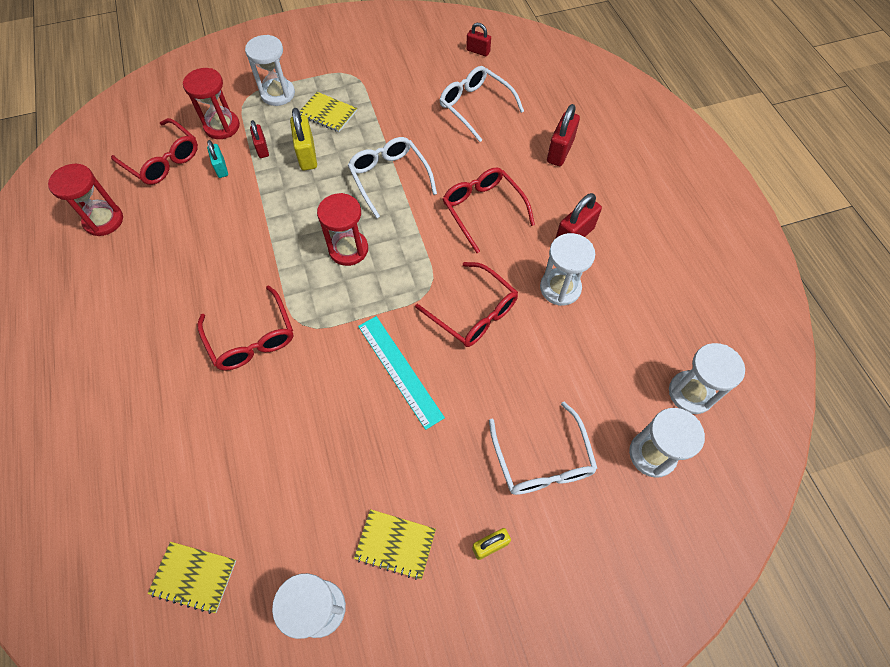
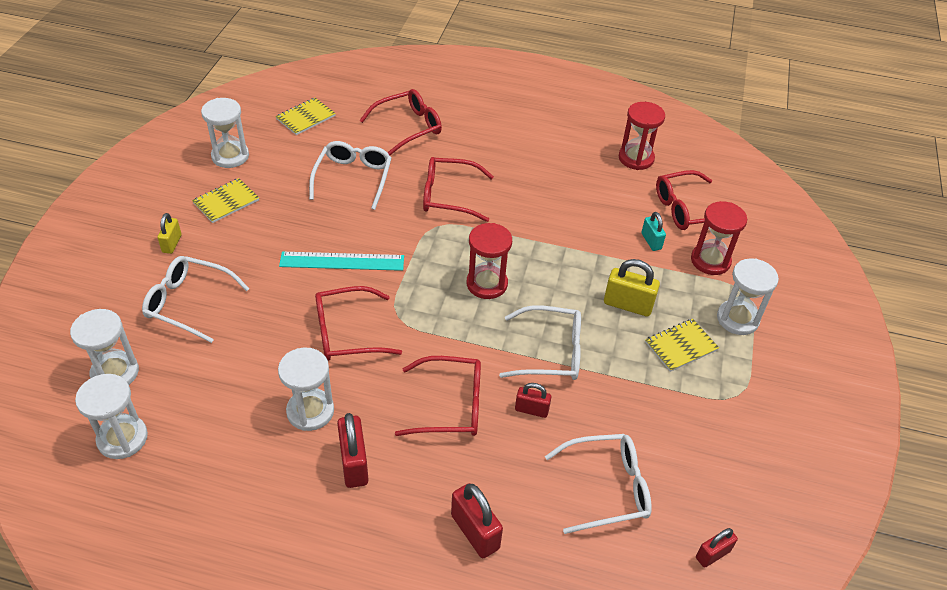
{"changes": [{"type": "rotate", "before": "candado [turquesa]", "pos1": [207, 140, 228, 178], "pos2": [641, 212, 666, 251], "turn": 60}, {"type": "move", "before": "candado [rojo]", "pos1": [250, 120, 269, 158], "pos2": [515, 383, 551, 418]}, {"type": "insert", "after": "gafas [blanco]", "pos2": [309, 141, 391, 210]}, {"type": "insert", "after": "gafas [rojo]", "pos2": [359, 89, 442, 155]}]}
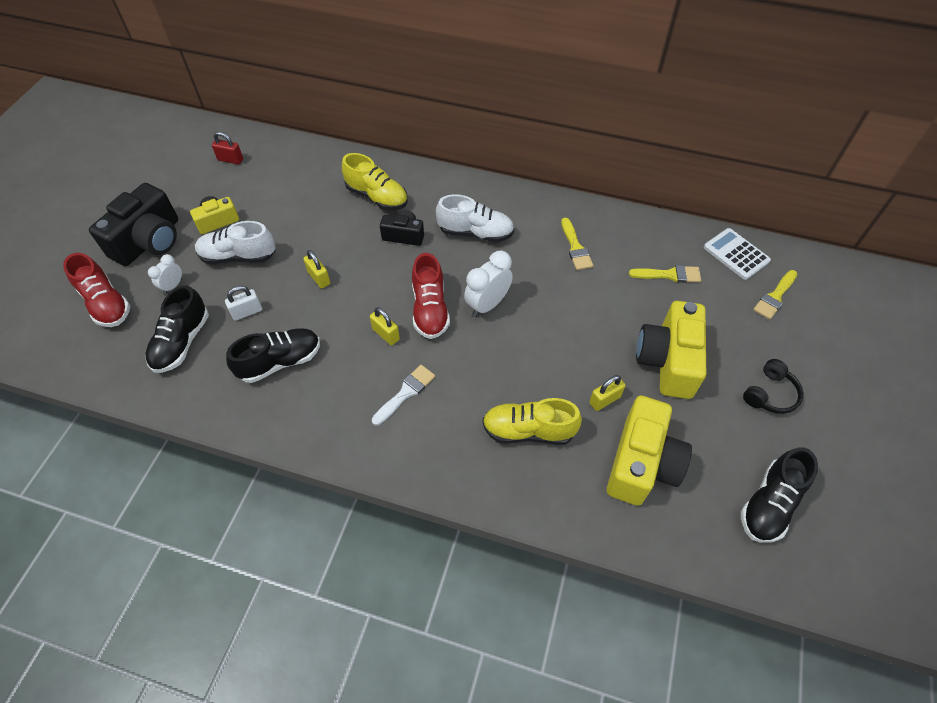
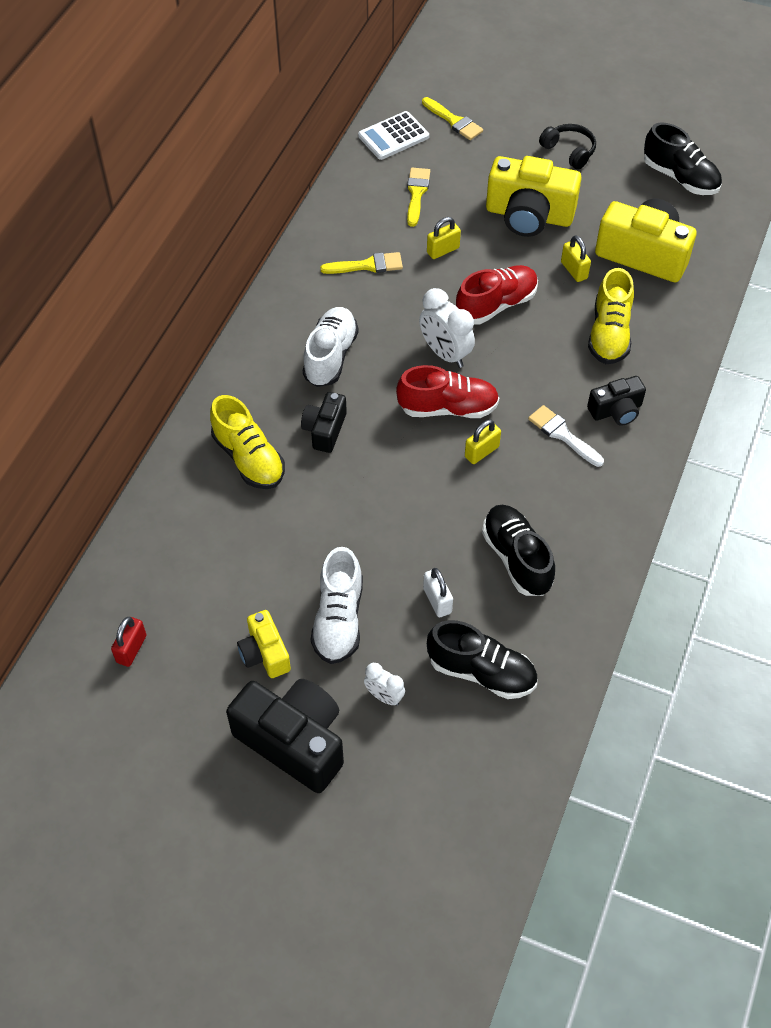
{"changes": [{"type": "move", "before": "zapato [rojo]", "pos1": [63, 253, 130, 327], "pos2": [456, 265, 538, 325]}, {"type": "move", "before": "candado [amarillo]", "pos1": [303, 250, 330, 289], "pos2": [427, 217, 461, 259]}, {"type": "rotate", "before": "zapato [amarillo]", "pos1": [342, 153, 407, 210], "pos2": [210, 395, 285, 489], "turn": 105}, {"type": "insert", "after": "cámara [negro]", "pos2": [587, 376, 646, 426]}]}
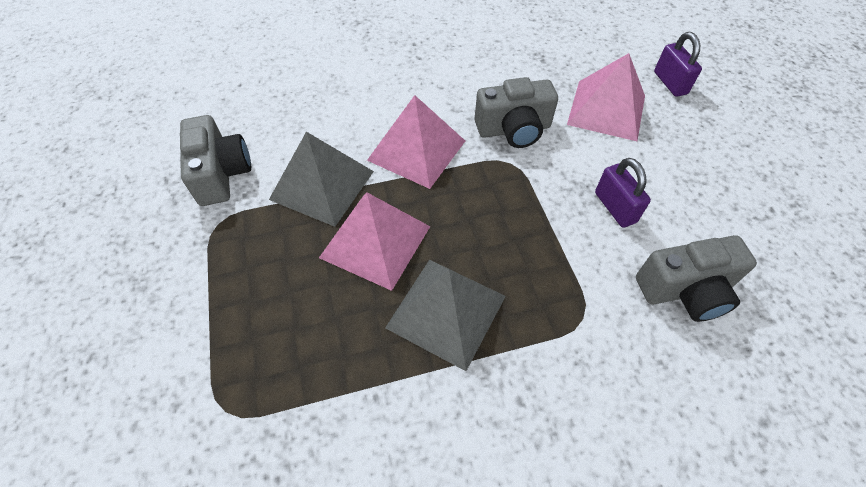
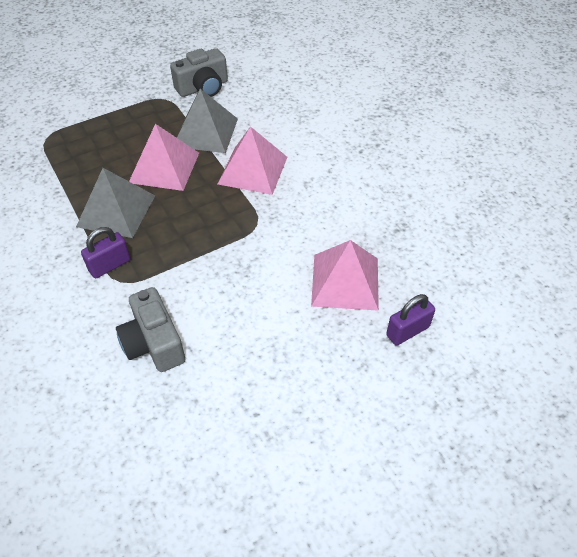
{"changes": [{"type": "delete", "before": "cámara [gris]", "pos1": [475, 77, 558, 148]}, {"type": "move", "before": "candado [morado]", "pos1": [595, 158, 651, 228], "pos2": [81, 227, 131, 278]}]}
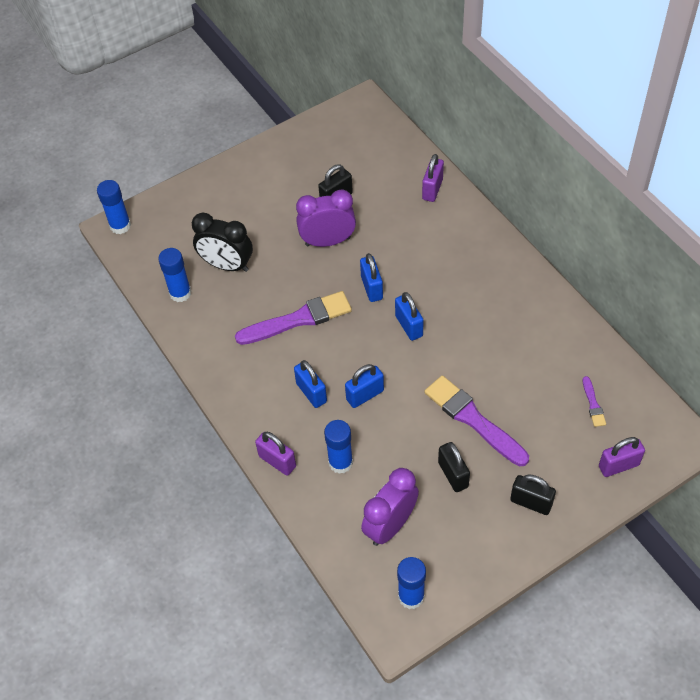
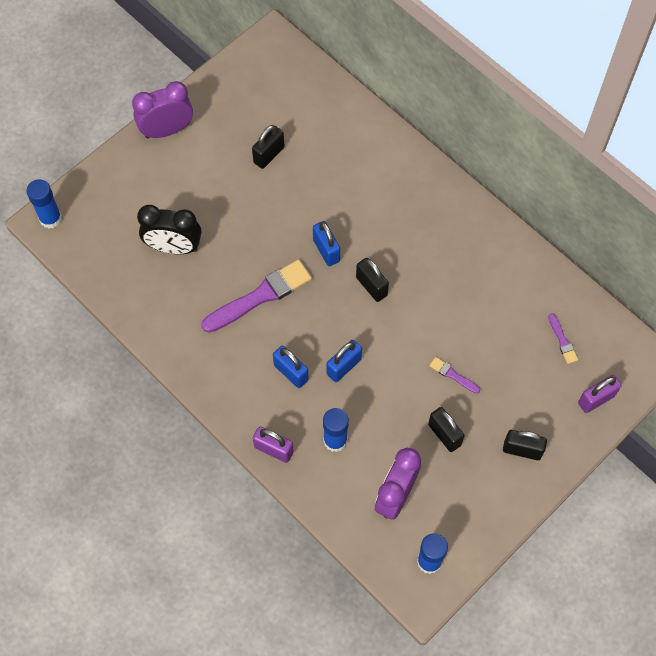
{"changes": [{"type": "delete", "before": "barra de pegamento [azul]", "pos1": [158, 248, 191, 302]}, {"type": "move", "before": "despertador [morado]", "pos1": [296, 189, 356, 247], "pos2": [132, 81, 193, 138]}, {"type": "recolor", "before": "candado [azul]", "after": "candado [negro]", "pos1": [395, 292, 424, 341], "pos2": [356, 258, 389, 302]}, {"type": "delete", "before": "candado [morado]", "pos1": [422, 154, 444, 202]}, {"type": "resize", "before": "pincel [morado]", "pos1": [424, 375, 529, 466], "pos2": [429, 357, 480, 394], "scale": 0.46}]}
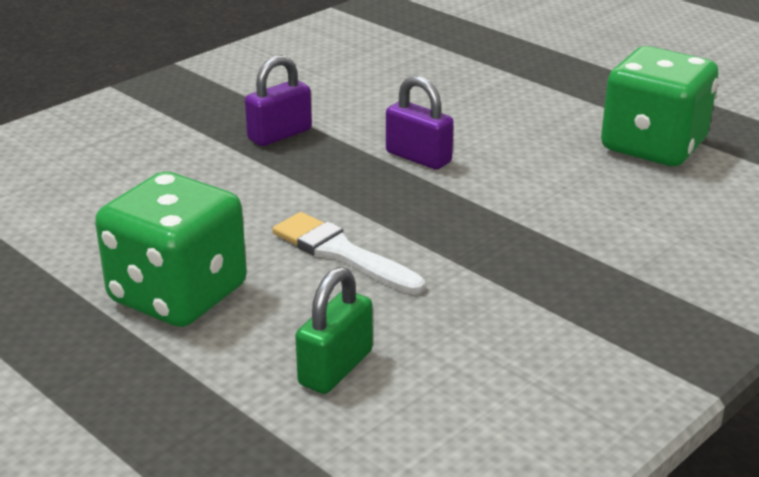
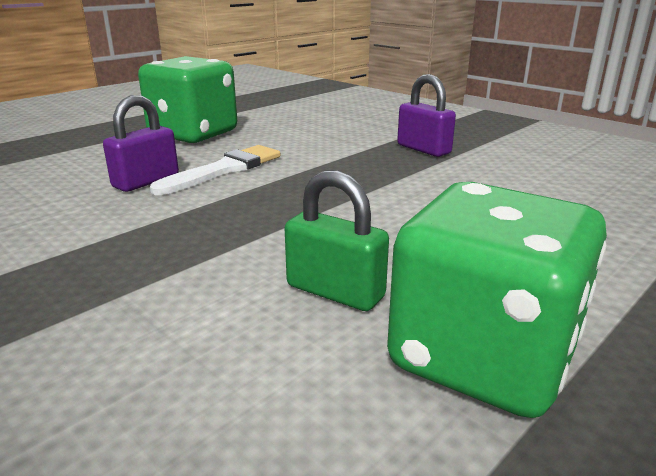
{"changes": [{"type": "move", "before": "candado [verde]", "pos1": [295, 267, 373, 394], "pos2": [285, 170, 389, 311]}, {"type": "move", "before": "candado [morado]", "pos1": [386, 76, 454, 170], "pos2": [103, 95, 179, 192]}]}
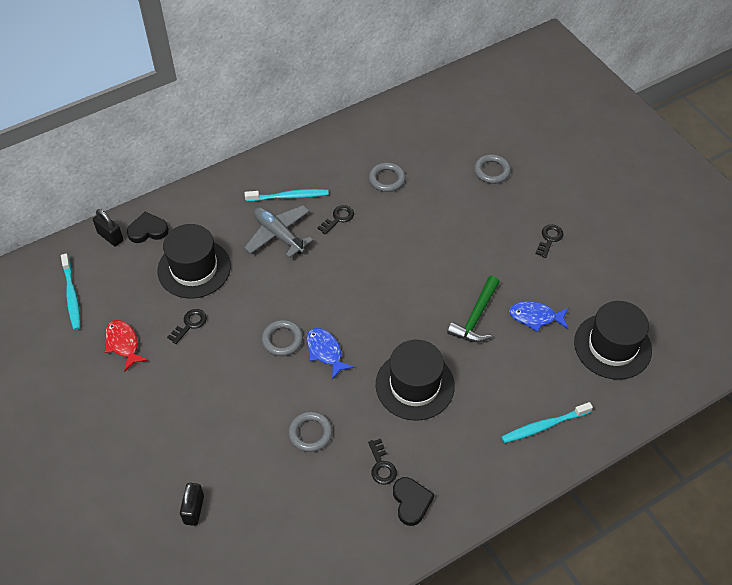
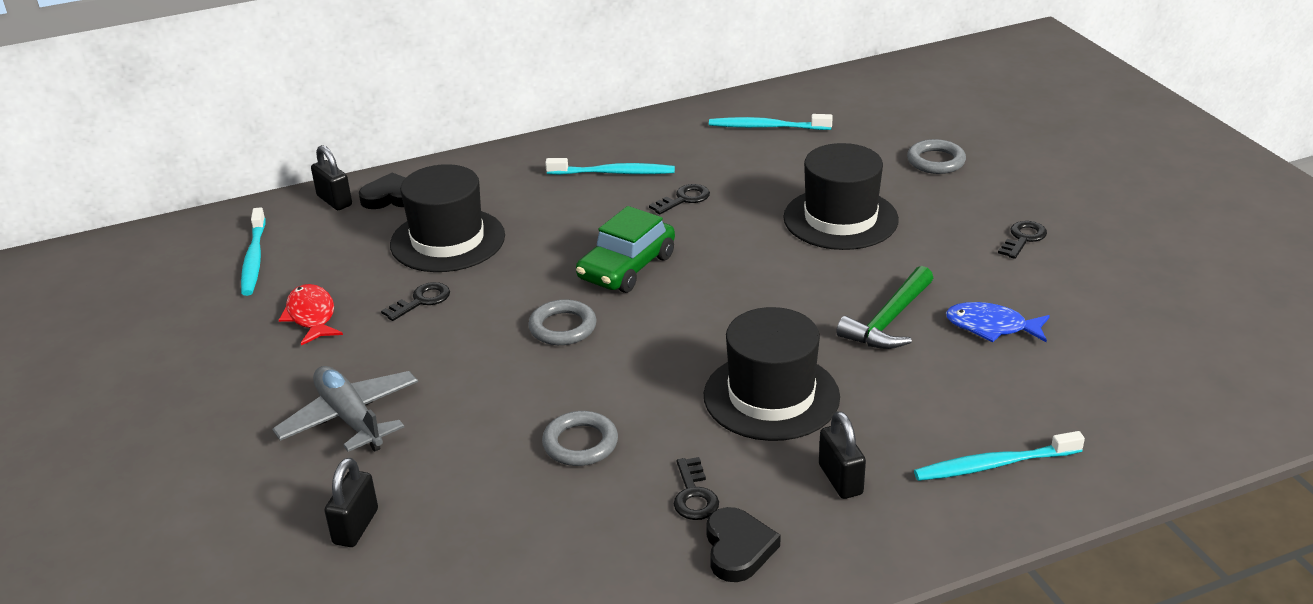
{"changes": [{"type": "move", "before": "avión [gris]", "pos1": [244, 205, 313, 258], "pos2": [272, 366, 418, 452]}, {"type": "delete", "before": "pez [azul]", "pos1": [307, 328, 354, 380]}, {"type": "delete", "before": "anillo [gris]", "pos1": [369, 162, 406, 192]}, {"type": "move", "before": "sombrero [negro]", "pos1": [574, 301, 652, 380], "pos2": [783, 143, 899, 250]}, {"type": "insert", "after": "coche [verde]", "pos2": [576, 206, 675, 293]}, {"type": "insert", "after": "cepillo de dientes [turquesa]", "pos2": [709, 114, 833, 130]}, {"type": "insert", "after": "candado [negro]", "pos2": [819, 411, 866, 499]}]}
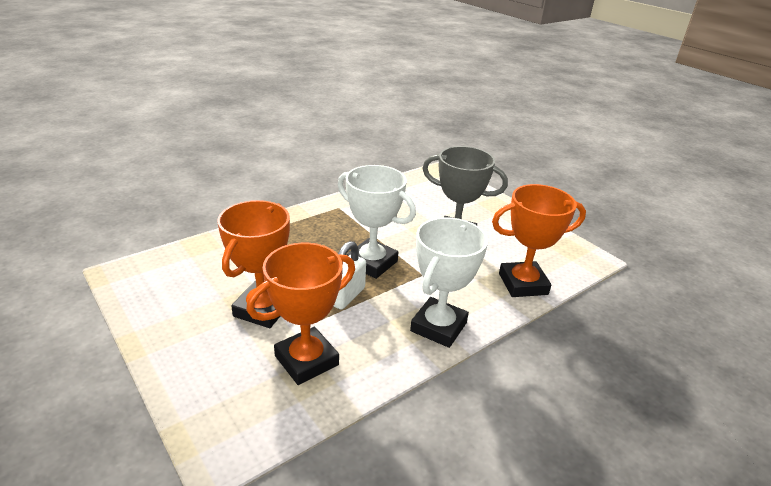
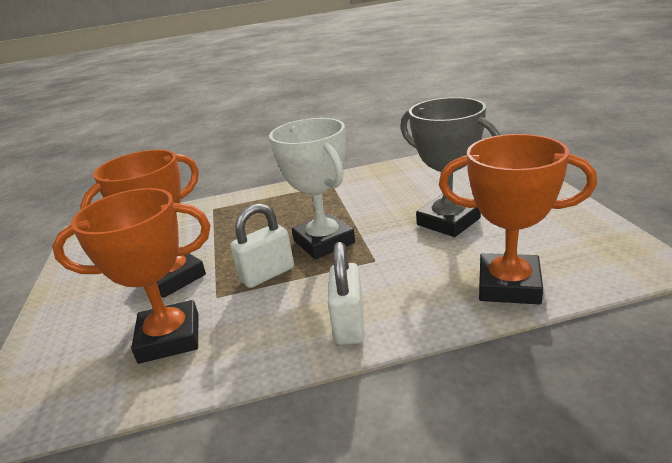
{"changes": [{"type": "replace", "before": "trofeo [blanco]", "after": "candado [blanco]", "pos1": [410, 217, 488, 348], "pos2": [328, 242, 365, 345]}]}
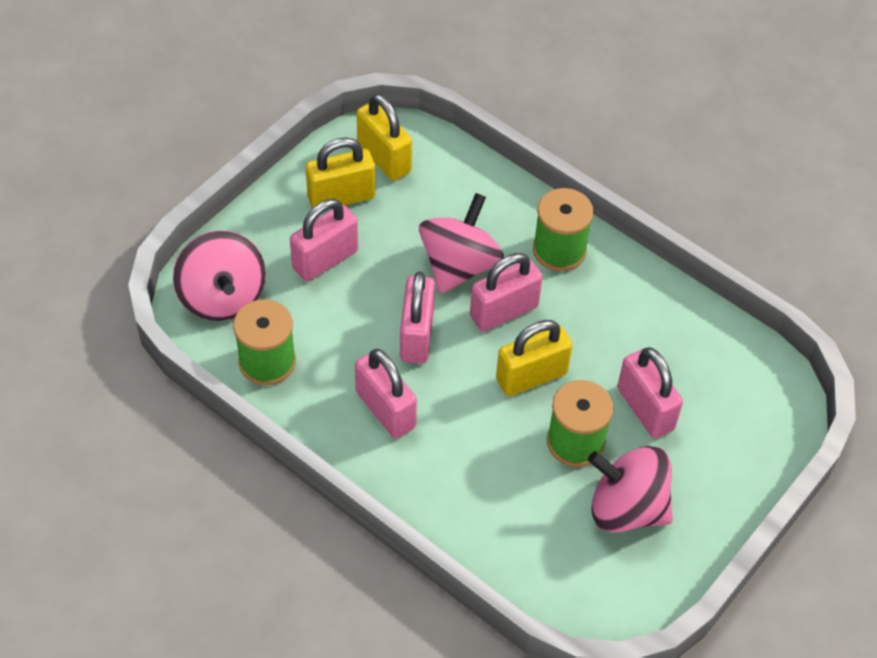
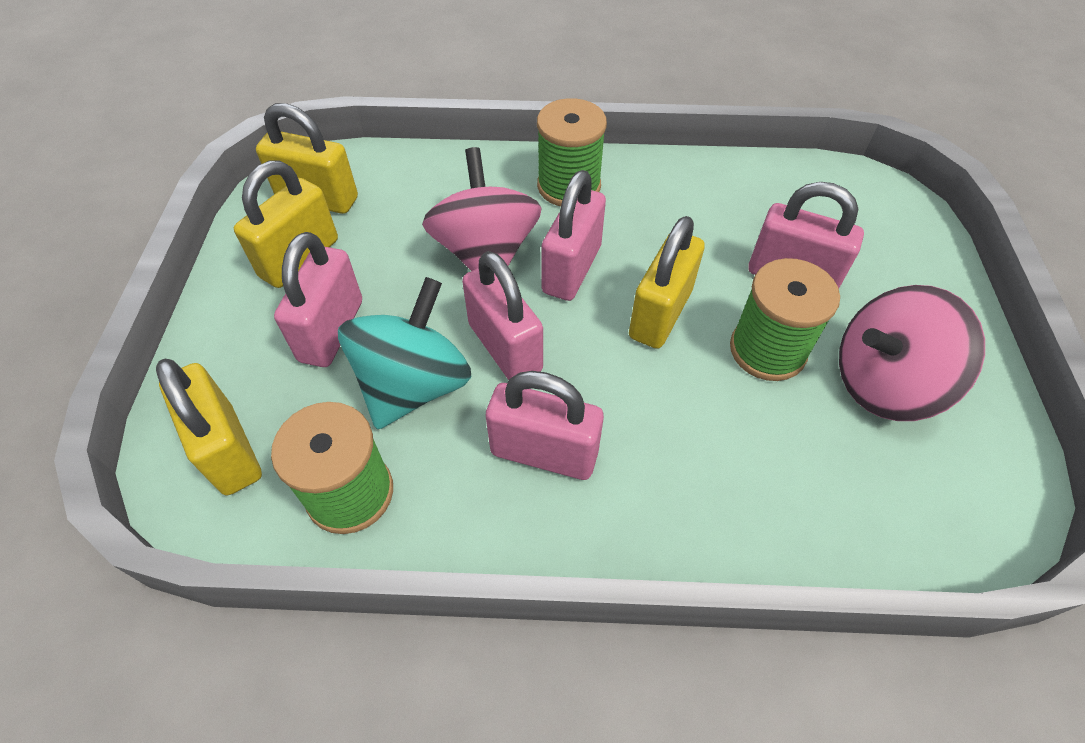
{"changes": [{"type": "replace", "before": "peonza [rosa]", "after": "candado [amarillo]", "pos1": [173, 230, 266, 321], "pos2": [156, 359, 262, 495]}, {"type": "insert", "after": "peonza [turquesa]", "pos2": [338, 277, 471, 429]}]}
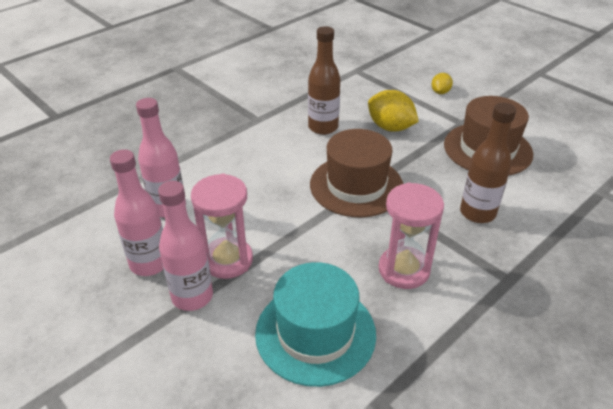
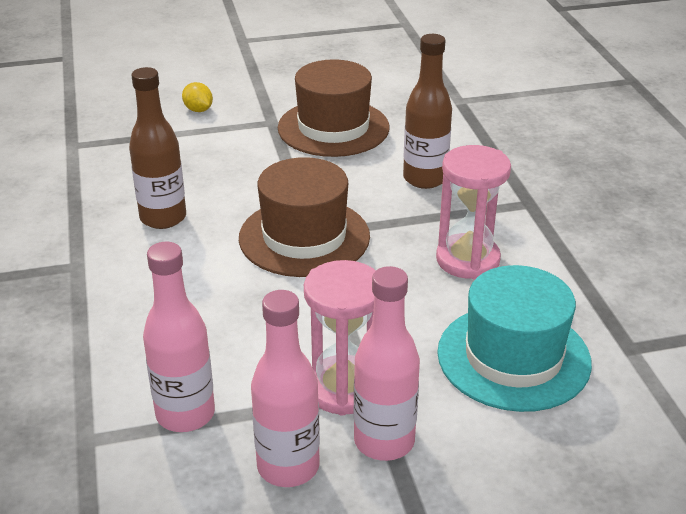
{"changes": [{"type": "delete", "before": "limón [amarillo]", "pos1": [368, 90, 419, 132]}]}
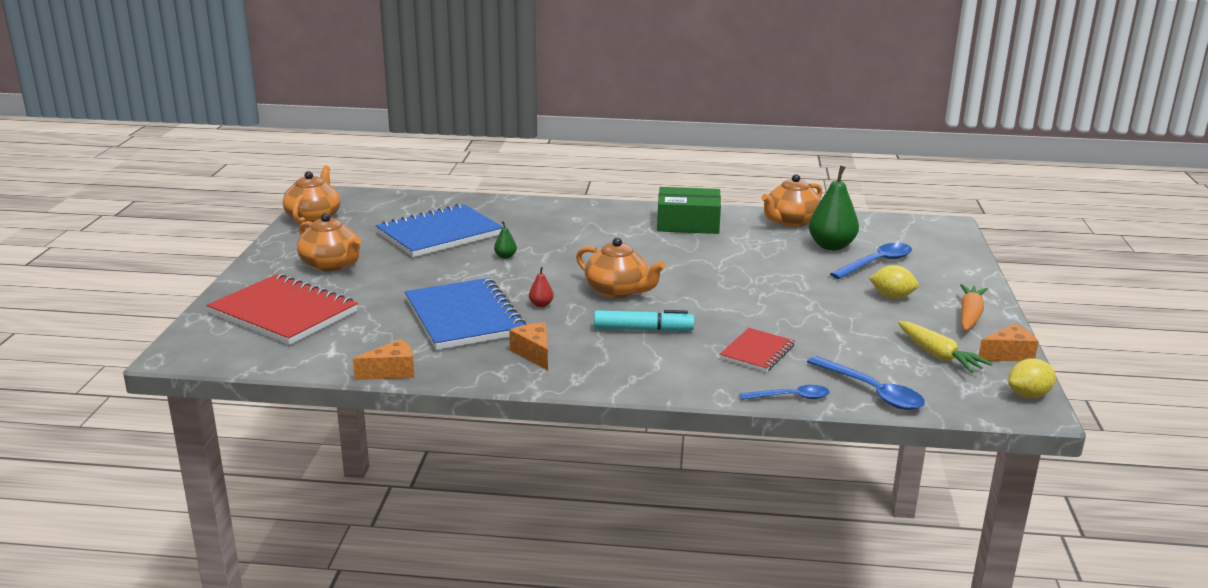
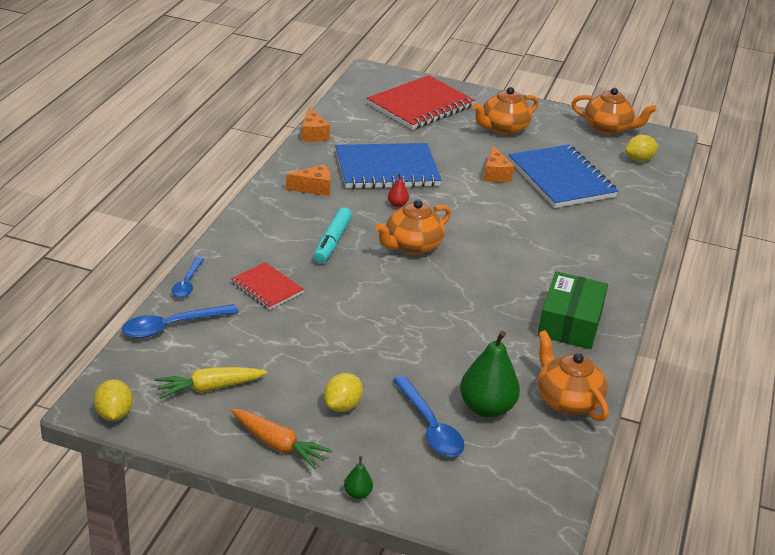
{"changes": [{"type": "move", "before": "pera [verde]", "pos1": [494, 221, 517, 259], "pos2": [344, 456, 373, 499]}, {"type": "move", "before": "queso [naranja]", "pos1": [979, 324, 1039, 361], "pos2": [483, 145, 514, 182]}, {"type": "insert", "after": "limón [amarillo]", "pos2": [625, 135, 659, 162]}]}
